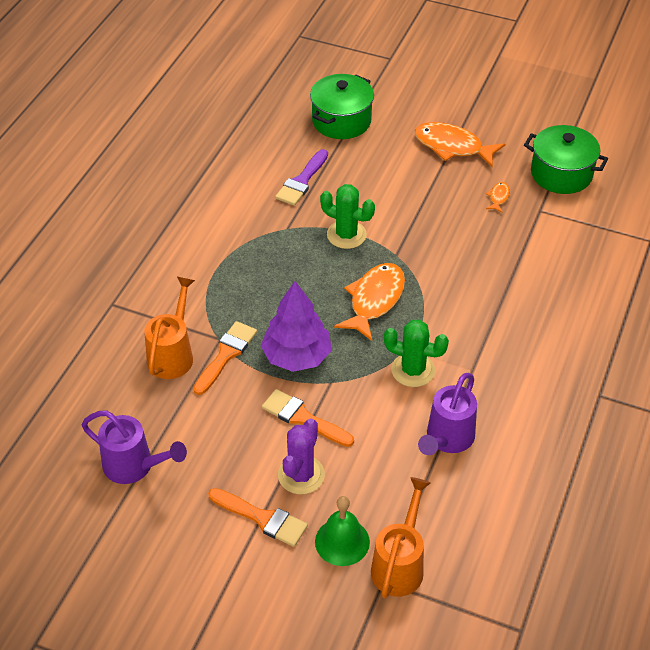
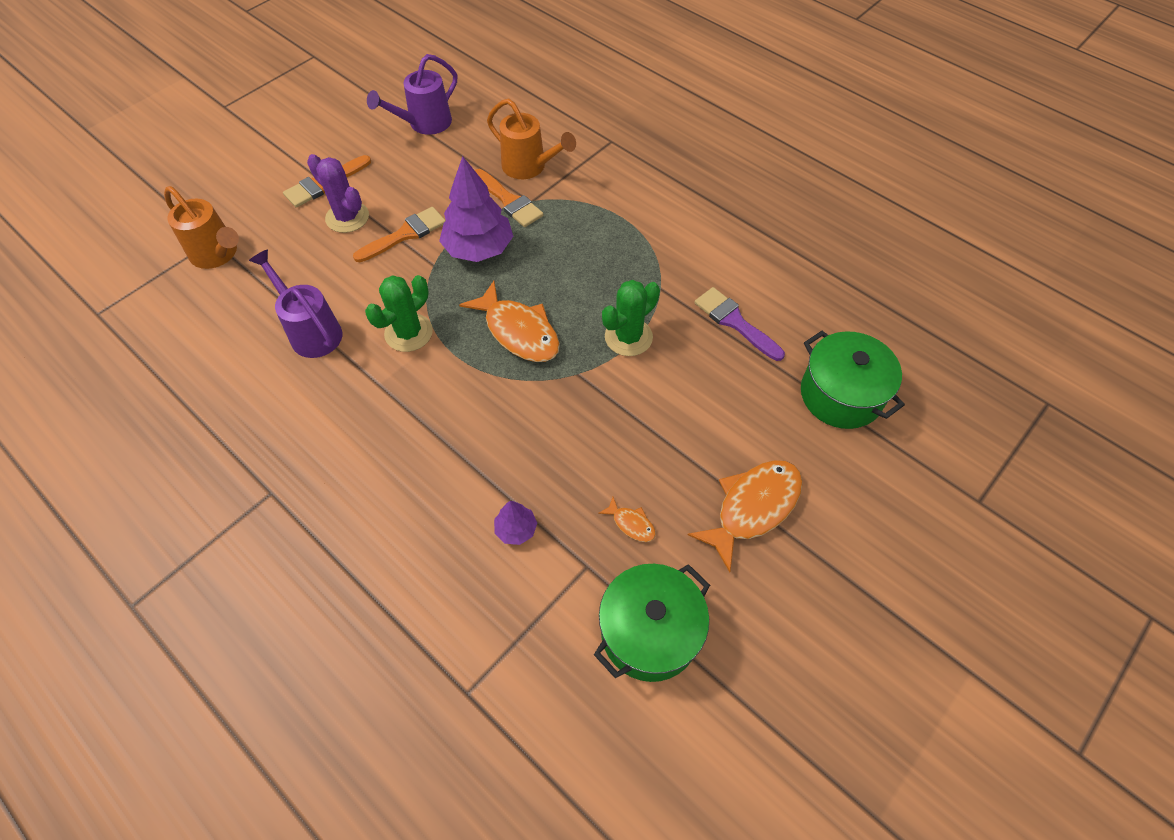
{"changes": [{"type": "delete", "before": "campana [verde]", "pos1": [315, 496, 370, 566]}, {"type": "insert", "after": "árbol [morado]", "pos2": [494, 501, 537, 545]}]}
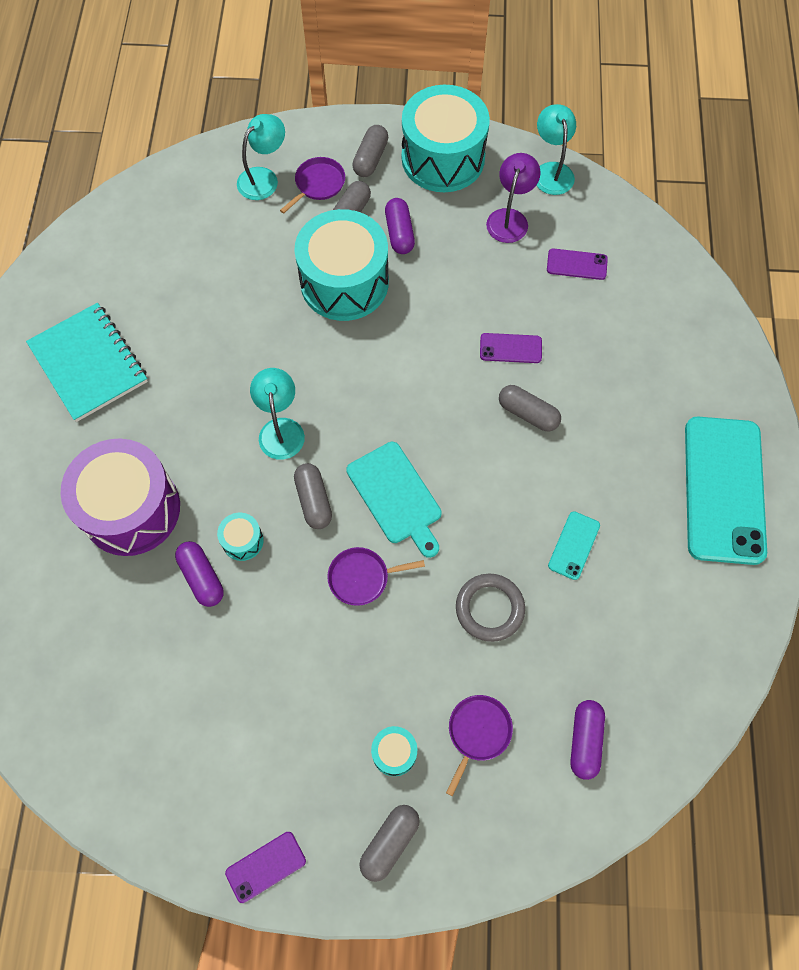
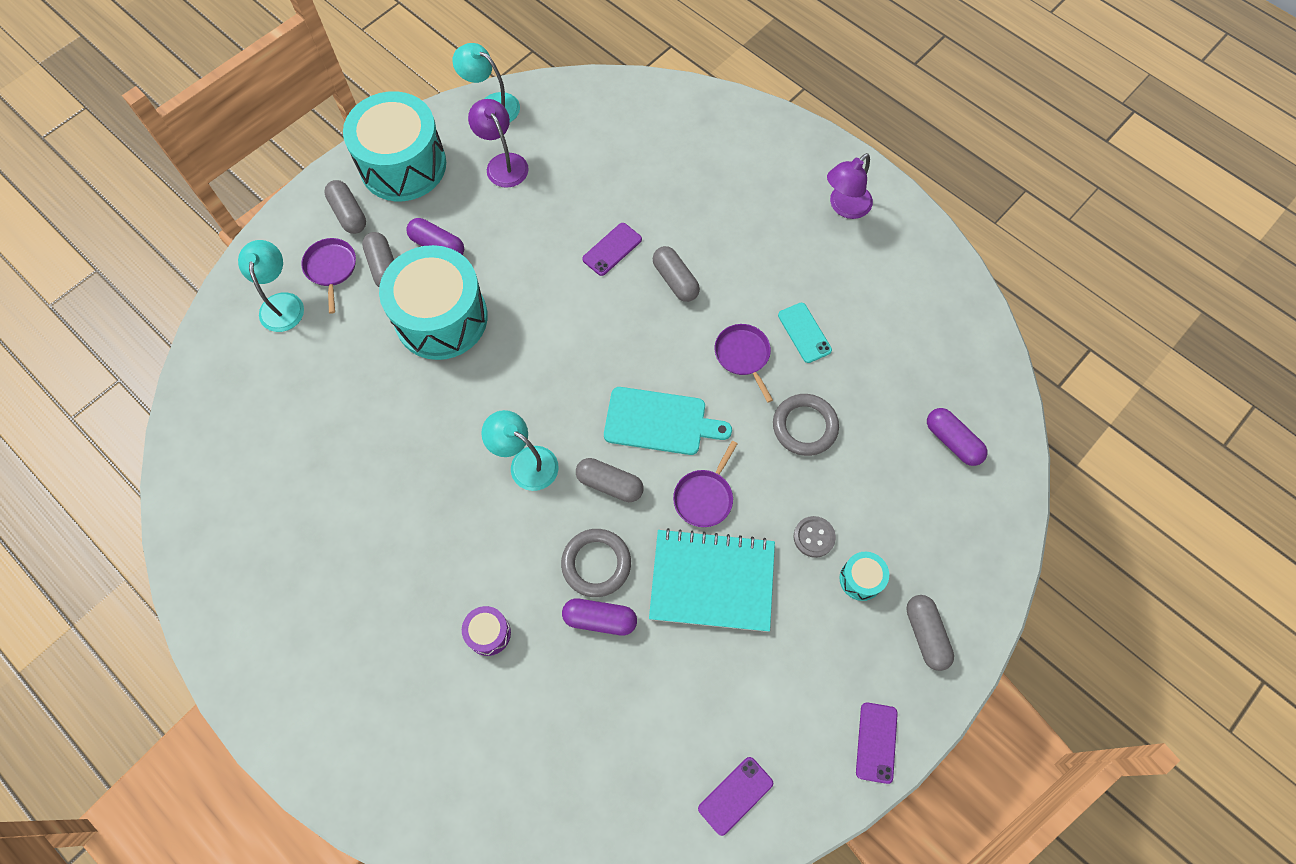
{"changes": [{"type": "move", "before": "cuaderno [turquesa]", "pos1": [26, 303, 148, 422], "pos2": [649, 528, 775, 632]}, {"type": "resize", "before": "tambor [morado]", "pos1": [61, 439, 180, 556], "pos2": [462, 606, 511, 656], "scale": 0.42}, {"type": "replace", "before": "tambor [turquesa]", "after": "anillo [gris]", "pos1": [217, 513, 264, 561], "pos2": [561, 529, 631, 597]}, {"type": "move", "before": "sartén [morado]", "pos1": [446, 695, 513, 796], "pos2": [715, 324, 773, 403]}, {"type": "rotate", "before": "cápsula [gris]", "pos1": [499, 385, 561, 431], "pos2": [653, 246, 700, 302], "turn": 75}, {"type": "move", "before": "móvil [morado]", "pos1": [547, 248, 608, 280], "pos2": [698, 757, 773, 836]}, {"type": "replace", "before": "móvil [turquesa]", "after": "lámpara [morado]", "pos1": [685, 417, 767, 565], "pos2": [827, 153, 873, 219]}, {"type": "insert", "after": "botón [gris]", "pos2": [794, 516, 836, 558]}]}
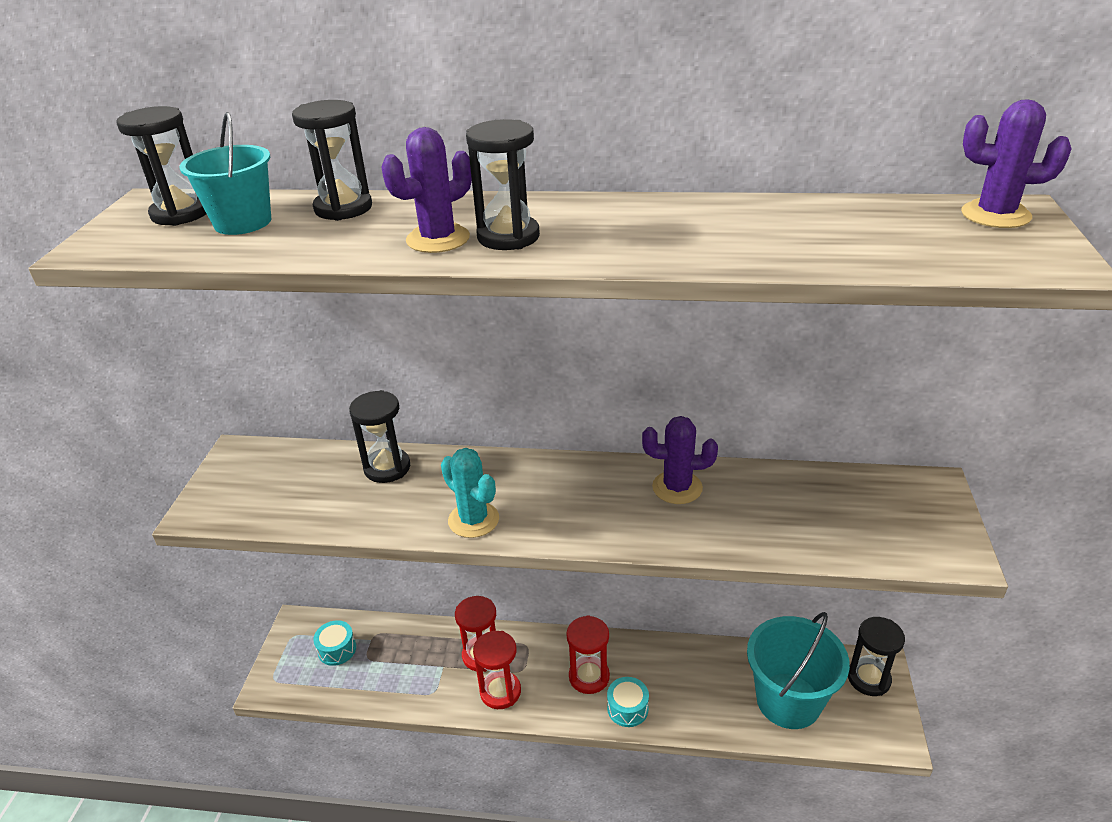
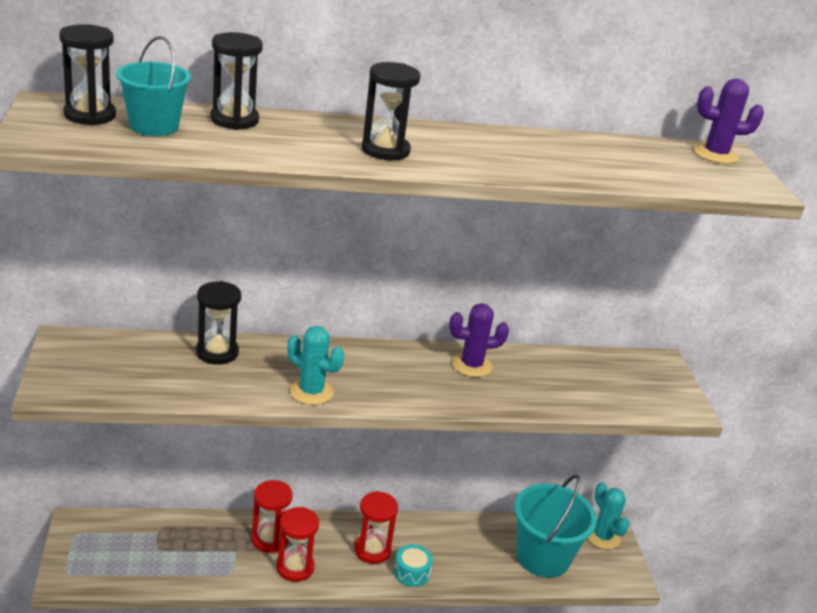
{"changes": [{"type": "delete", "before": "tambor [turquesa]", "pos1": [313, 620, 356, 666]}, {"type": "delete", "before": "cactus [morado]", "pos1": [381, 127, 472, 253]}, {"type": "replace", "before": "reloj de arena [negro]", "after": "cactus [turquesa]", "pos1": [848, 617, 905, 696], "pos2": [587, 482, 630, 549]}]}
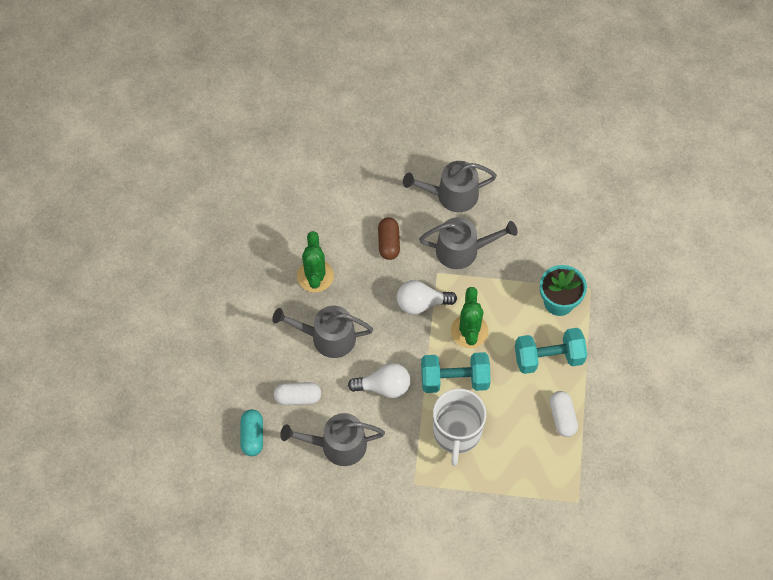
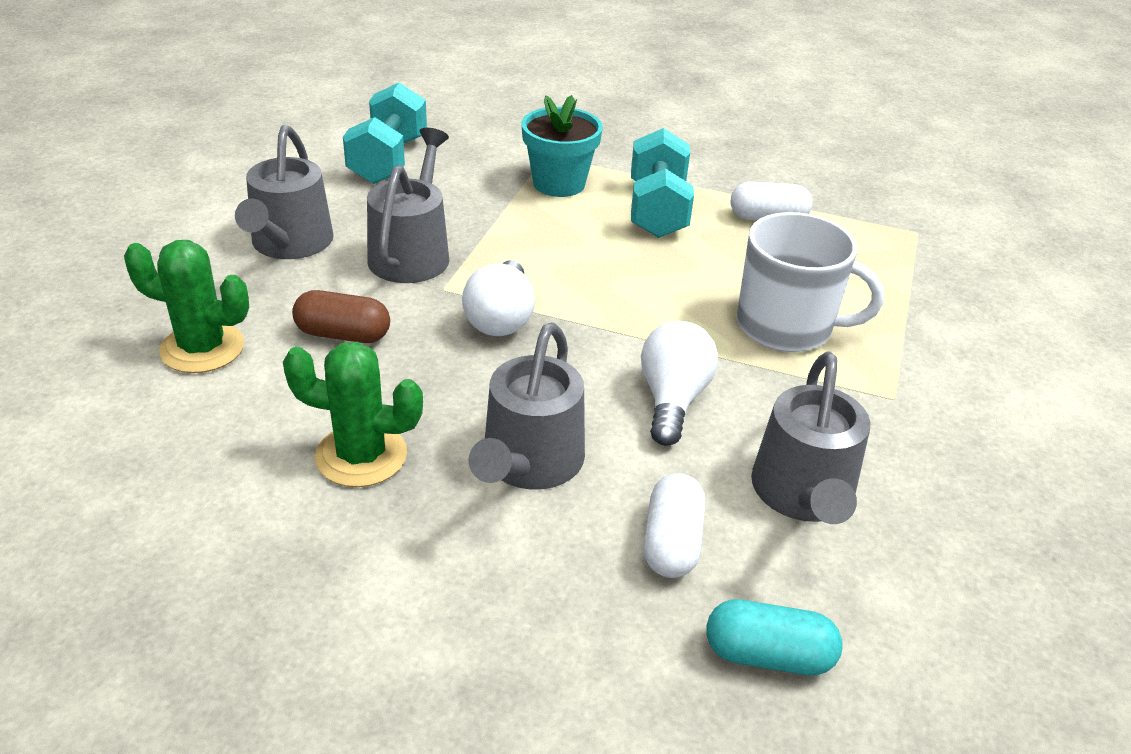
{"changes": [{"type": "move", "before": "mancuerna [turquesa]", "pos1": [421, 352, 491, 393], "pos2": [343, 83, 427, 184]}, {"type": "move", "before": "cactus [verde]", "pos1": [451, 287, 489, 348], "pos2": [124, 240, 249, 373]}]}
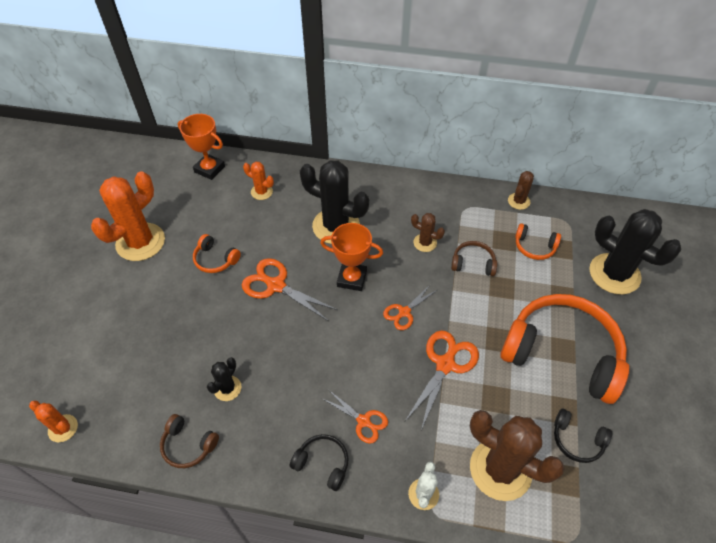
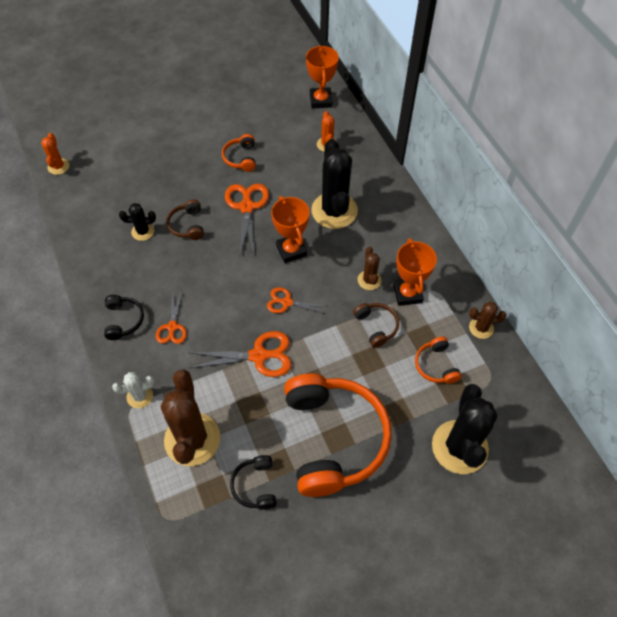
{"changes": [{"type": "delete", "before": "cactus [naranja]", "pos1": [91, 171, 165, 261]}, {"type": "move", "before": "auriculares [marrón]", "pos1": [160, 414, 219, 468], "pos2": [166, 200, 204, 240]}, {"type": "insert", "after": "trofeo [naranja]", "pos2": [393, 238, 437, 306]}]}
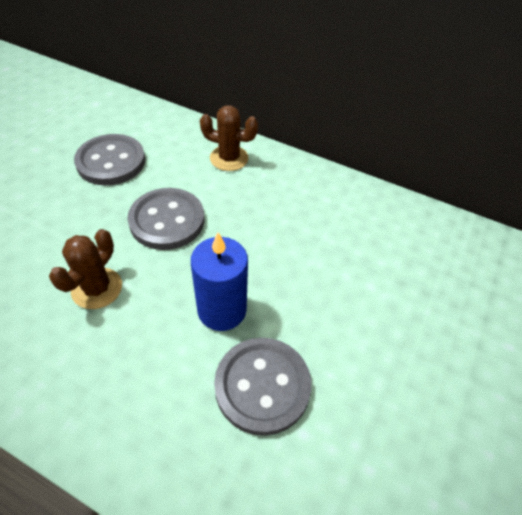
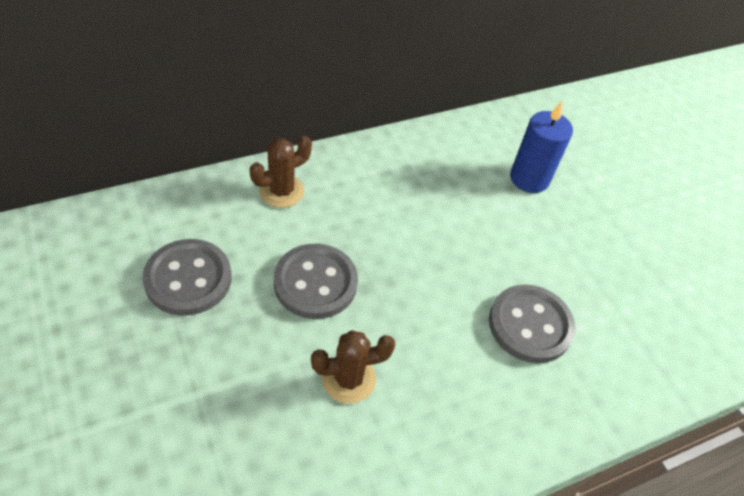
{"changes": [{"type": "rotate", "before": "cactus [marrón]", "pos1": [49, 229, 122, 309], "pos2": [311, 330, 396, 404], "turn": -75}, {"type": "move", "before": "vela [azul]", "pos1": [191, 232, 248, 331], "pos2": [510, 102, 573, 193]}]}
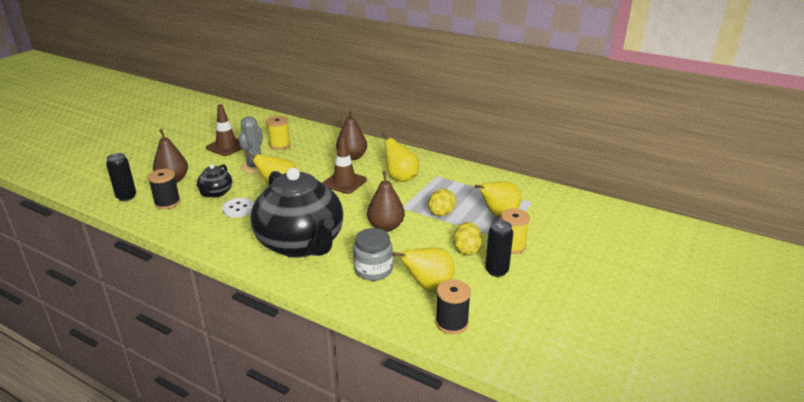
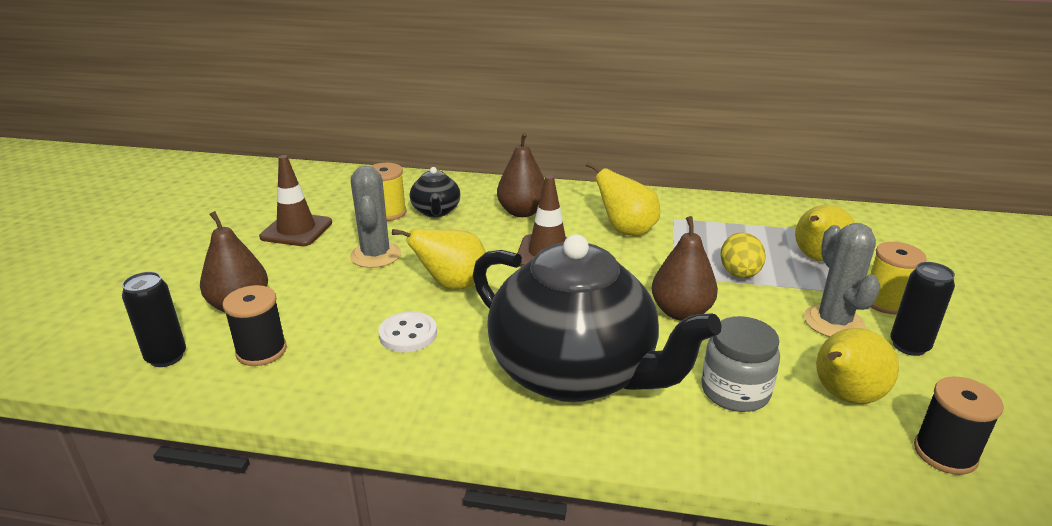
{"changes": [{"type": "move", "before": "tetera [negro]", "pos1": [197, 164, 232, 198], "pos2": [410, 167, 460, 217]}, {"type": "replace", "before": "huevo [amarillo]", "after": "cactus [gris]", "pos1": [453, 222, 482, 255], "pos2": [804, 223, 881, 337]}]}
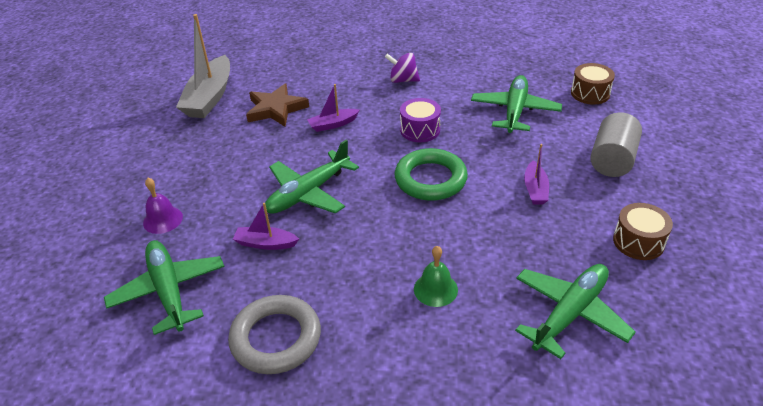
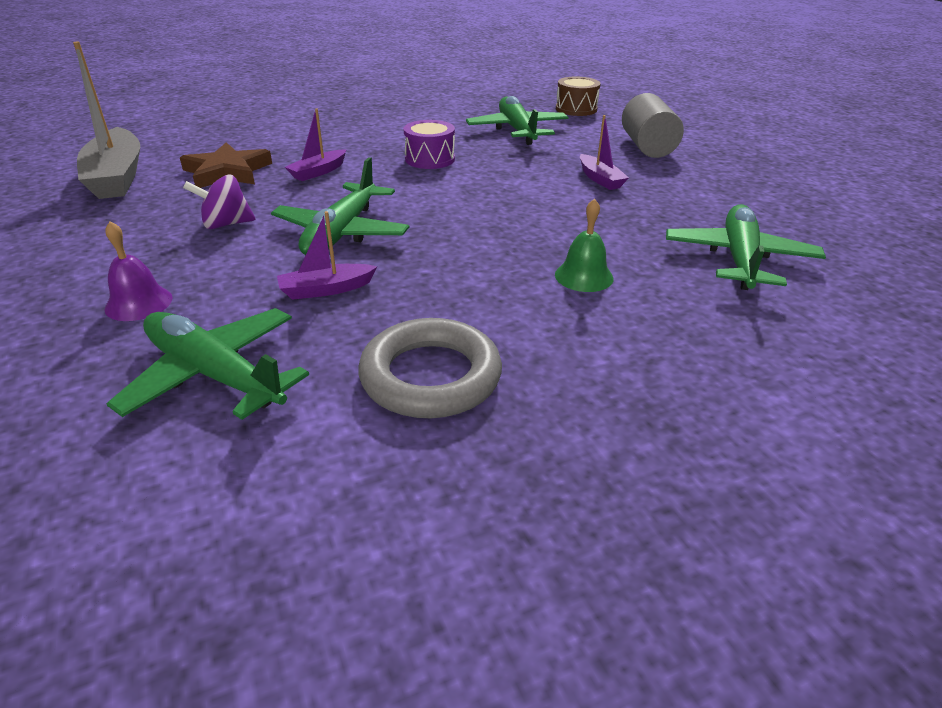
{"changes": [{"type": "move", "before": "peonza [morado]", "pos1": [385, 53, 420, 83], "pos2": [183, 174, 256, 229]}, {"type": "delete", "before": "anillo [verde]", "pos1": [395, 148, 468, 201]}, {"type": "delete", "before": "tambor [marrón]", "pos1": [613, 203, 673, 260]}]}
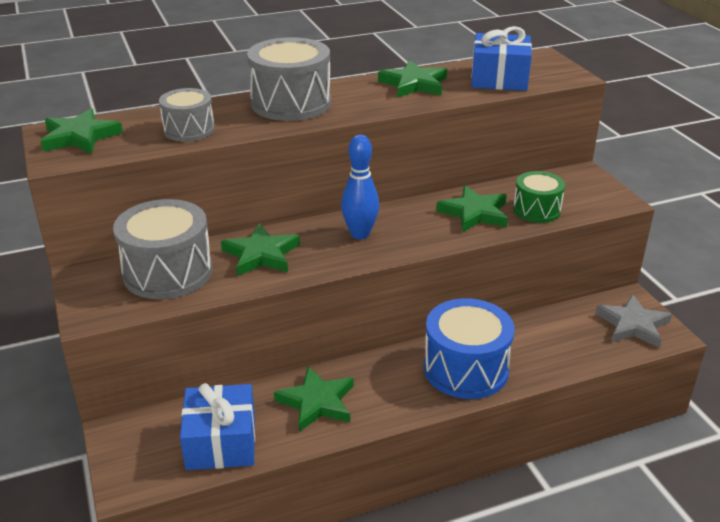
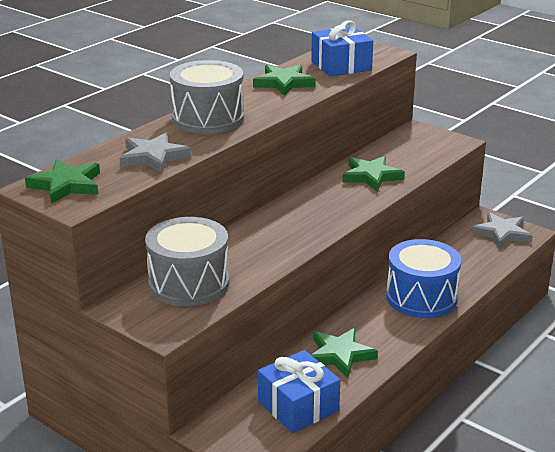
{"changes": [{"type": "replace", "before": "tambor [gris]", "after": "estrella [gris]", "pos1": [159, 88, 215, 142], "pos2": [120, 132, 192, 173]}, {"type": "delete", "before": "estrella [verde]", "pos1": [221, 224, 300, 276]}, {"type": "delete", "before": "bolo [azul]", "pos1": [341, 135, 379, 239]}, {"type": "delete", "before": "tambor [verde]", "pos1": [513, 171, 565, 223]}]}
